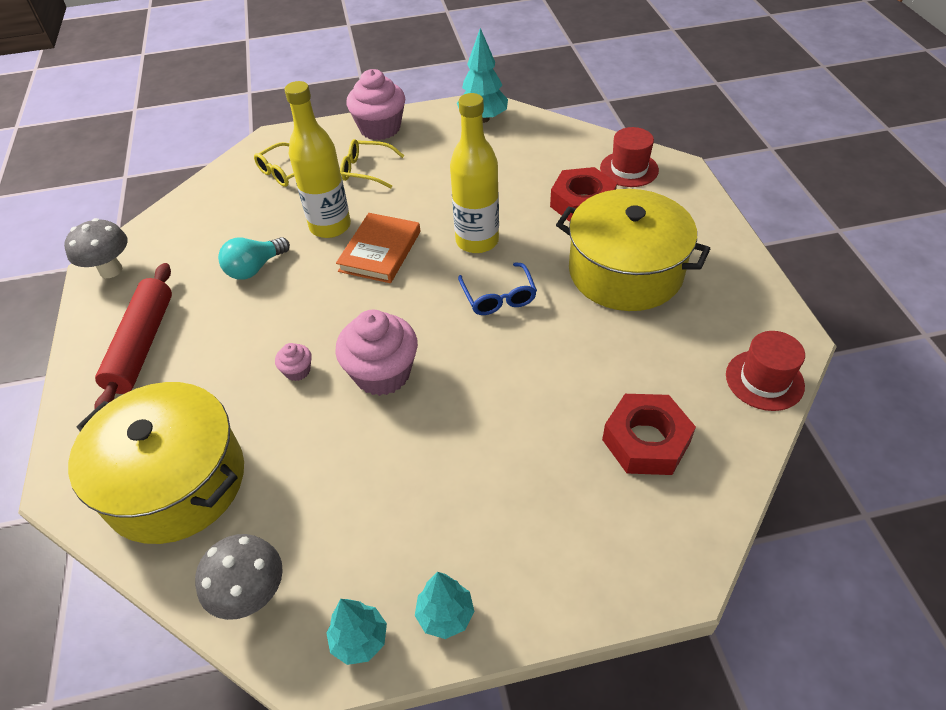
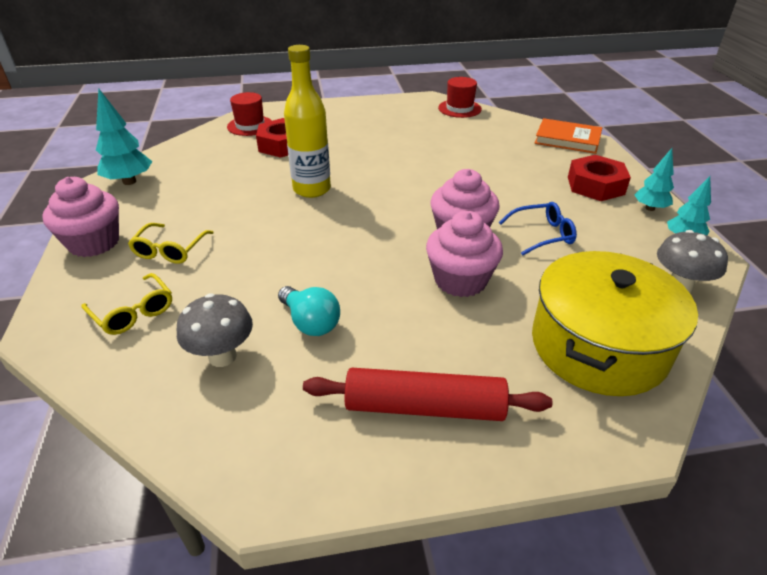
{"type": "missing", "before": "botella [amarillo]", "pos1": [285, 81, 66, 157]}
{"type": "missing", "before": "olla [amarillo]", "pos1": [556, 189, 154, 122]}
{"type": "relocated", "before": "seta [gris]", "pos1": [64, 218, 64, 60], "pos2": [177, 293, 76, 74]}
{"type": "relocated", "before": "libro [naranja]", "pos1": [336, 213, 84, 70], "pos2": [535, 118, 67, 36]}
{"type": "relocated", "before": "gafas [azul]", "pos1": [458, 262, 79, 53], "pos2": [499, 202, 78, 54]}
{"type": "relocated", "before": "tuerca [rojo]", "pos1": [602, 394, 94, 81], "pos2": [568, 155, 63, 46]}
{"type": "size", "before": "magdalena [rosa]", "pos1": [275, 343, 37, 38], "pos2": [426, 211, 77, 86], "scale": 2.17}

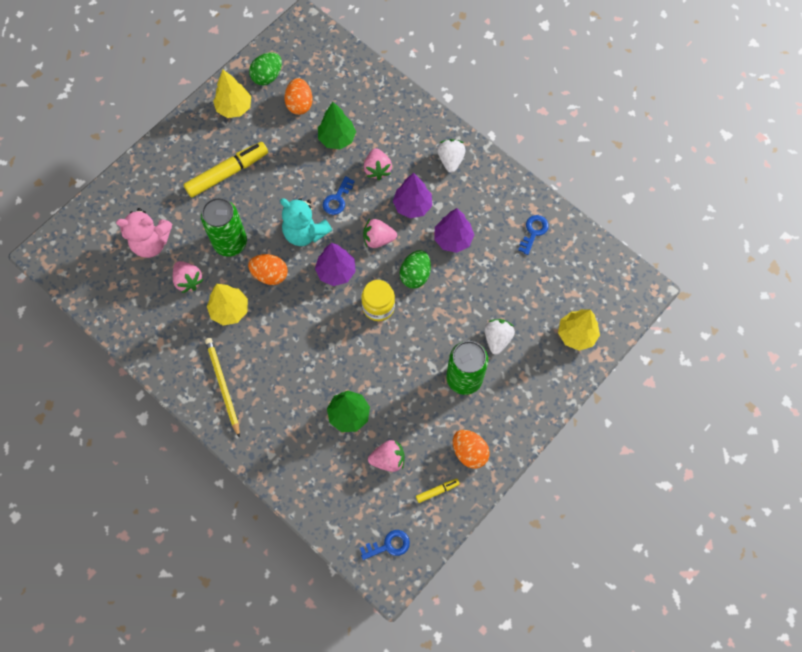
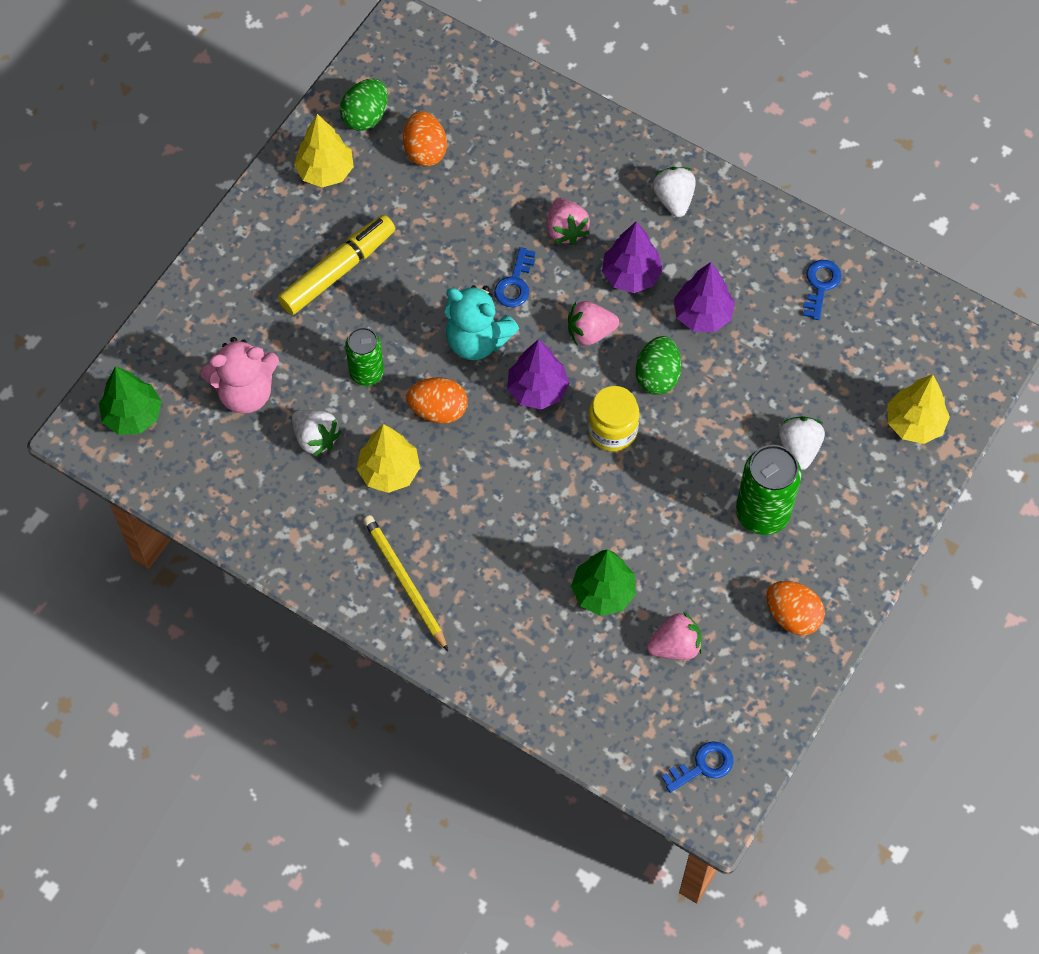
{"type": "missing", "before": "rotulador [amarillo]", "pos1": [416, 479, 44, 24]}
{"type": "relocated", "before": "árbol [verde]", "pos1": [318, 102, 38, 47], "pos2": [99, 366, 63, 69]}
{"type": "colour", "before": "fresa [rosa]", "after": "fresa [blanco]", "pos1": [173, 261, 31, 32], "pos2": [292, 410, 50, 47]}
{"type": "size", "before": "lata [verde]", "pos1": [201, 198, 46, 59], "pos2": [345, 327, 39, 59], "scale": 0.64}

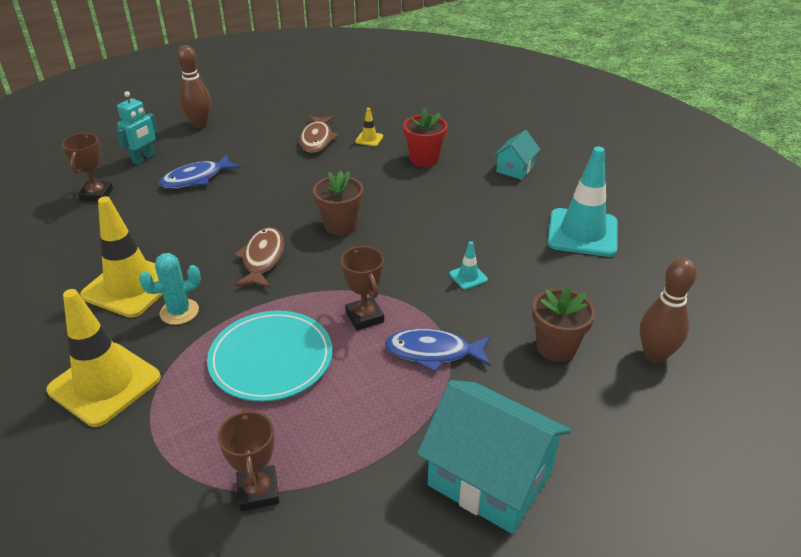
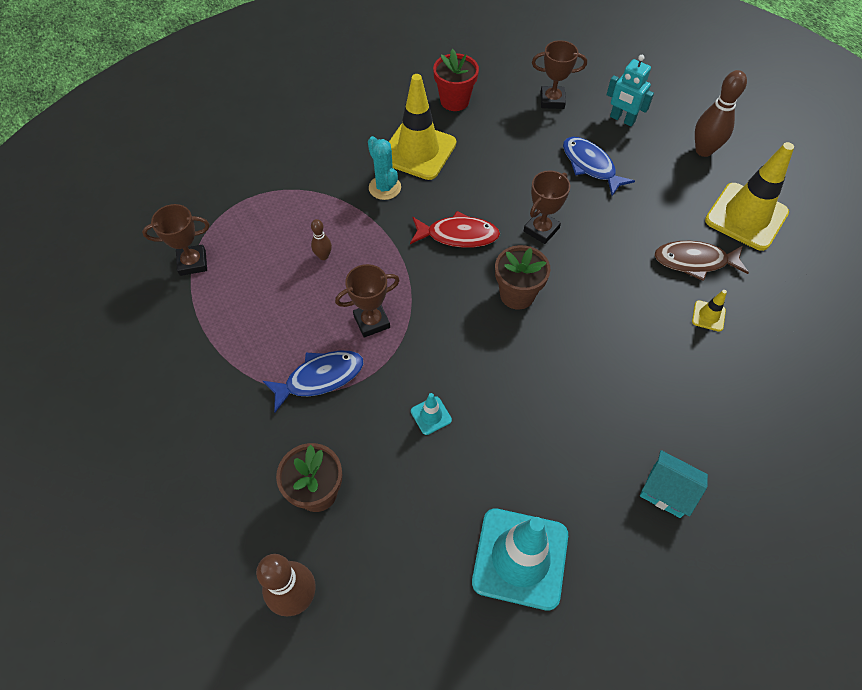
{"type": "missing", "before": "casa [turquesa]", "pos1": [417, 380, 154, 154]}
{"type": "appeared", "after": "trofeo [marrón]", "pos2": [524, 171, 46, 73]}
{"type": "relocated", "before": "cono de tráfico [amarillo]", "pos1": [47, 289, 114, 138], "pos2": [705, 142, 89, 109]}
{"type": "relocated", "before": "maceta [rojo]", "pos1": [403, 107, 45, 60], "pos2": [433, 49, 46, 62]}
{"type": "exchanged", "before": "plato [turquesa]", "after": "bolo [marrón]", "pos1": [207, 310, 125, 92], "pos2": [311, 219, 21, 41]}
{"type": "colour", "before": "pez [marrón]", "after": "pez [rojo]", "pos1": [234, 227, 50, 61], "pos2": [410, 211, 90, 37]}
{"type": "spun", "before": "pez [azul]", "pos1": [385, 329, 106, 43], "pos2": [263, 350, 101, 62], "turn": 60}

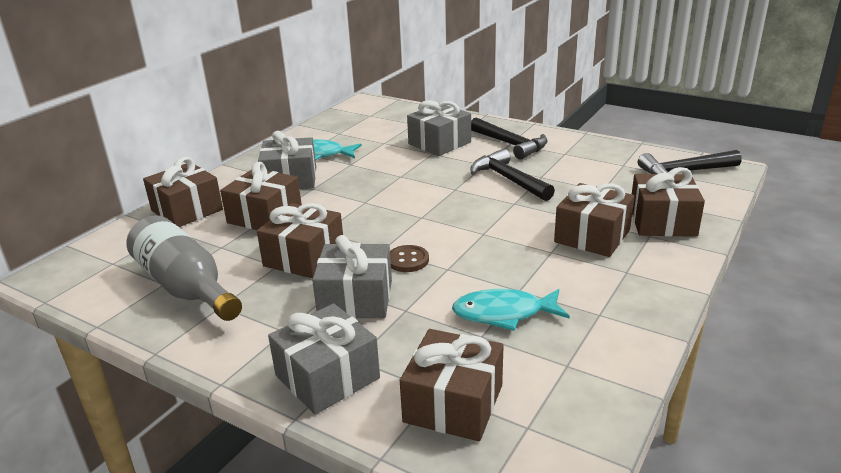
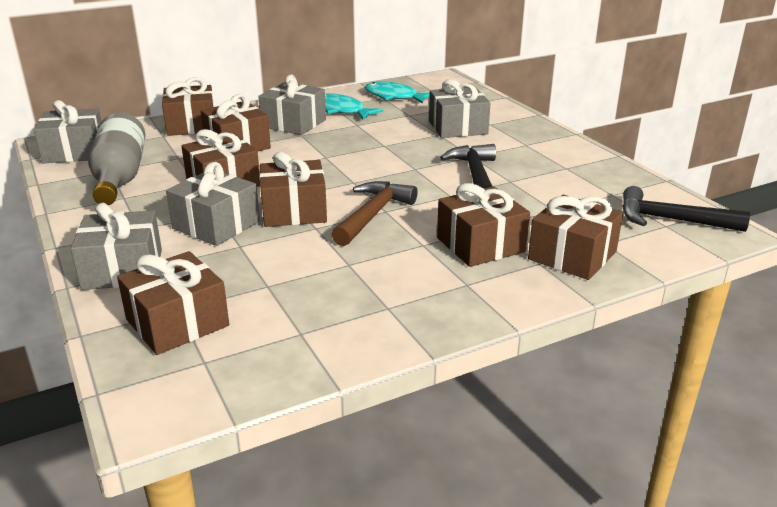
{"type": "missing", "before": "martillo [negro]", "pos1": [471, 117, 77, 43]}
{"type": "appeared", "after": "regalo [gris]", "pos2": [34, 100, 67, 63]}
{"type": "appeared", "after": "martillo [marrón]", "pos2": [331, 181, 87, 65]}
{"type": "relocated", "before": "pez [turquesa]", "pos1": [452, 289, 118, 42], "pos2": [365, 81, 65, 23]}
{"type": "exchanged", "before": "botón [marrón]", "after": "regalo [marrón]", "pos1": [390, 245, 39, 27], "pos2": [259, 152, 68, 75]}

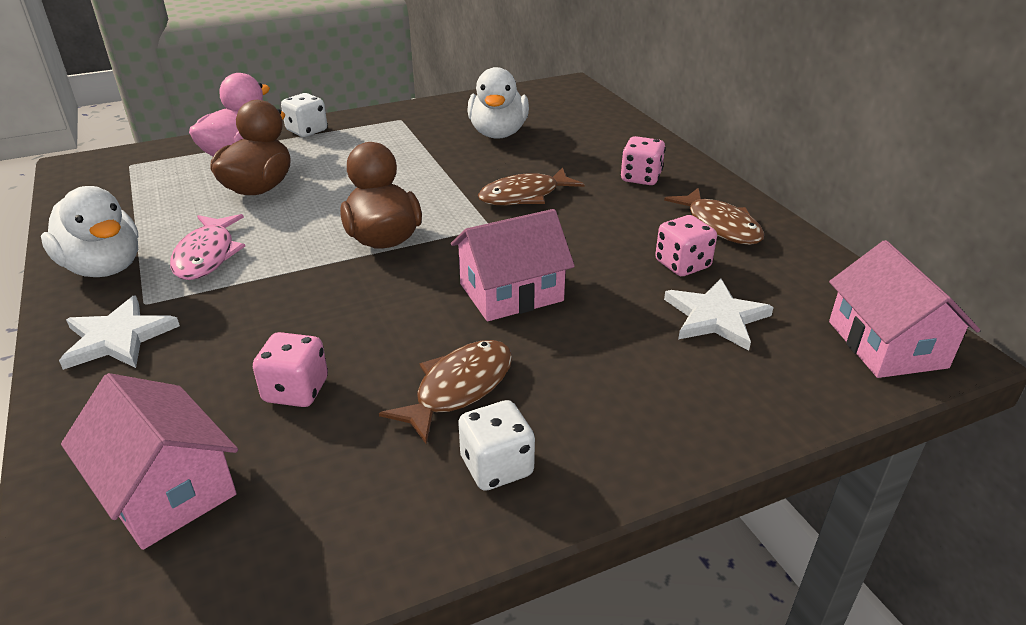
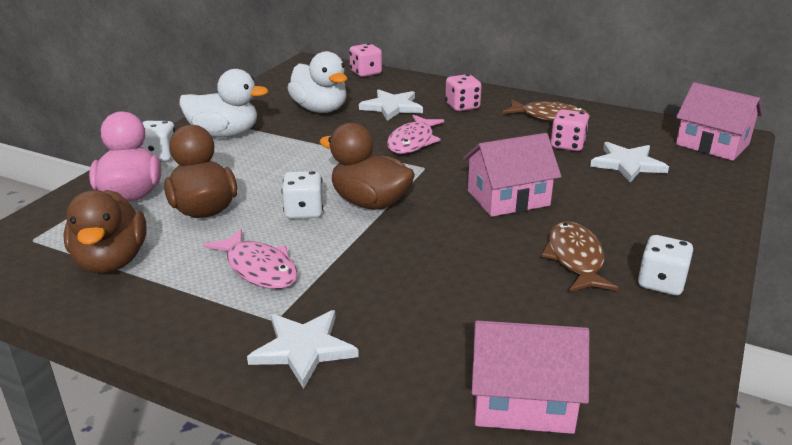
{"type": "appeared", "after": "pato [marrón]", "pos2": [63, 190, 84, 83]}
{"type": "appeared", "after": "dado [blanco]", "pos2": [282, 171, 41, 48]}
{"type": "appeared", "after": "estrella [blanco]", "pos2": [359, 89, 64, 32]}
{"type": "relocated", "before": "pato [blanco]", "pos1": [41, 186, 97, 91], "pos2": [179, 69, 90, 69]}
{"type": "relocated", "before": "dado [rosa]", "pos1": [253, 332, 75, 75], "pos2": [349, 43, 33, 34]}
{"type": "colour", "before": "pez [marrón]", "after": "pez [rosa]", "pos1": [478, 167, 107, 38], "pos2": [387, 115, 57, 39]}
{"type": "spun", "before": "casa [rosa]", "pos1": [451, 209, 124, 112], "pos2": [463, 133, 98, 84], "turn": 45}

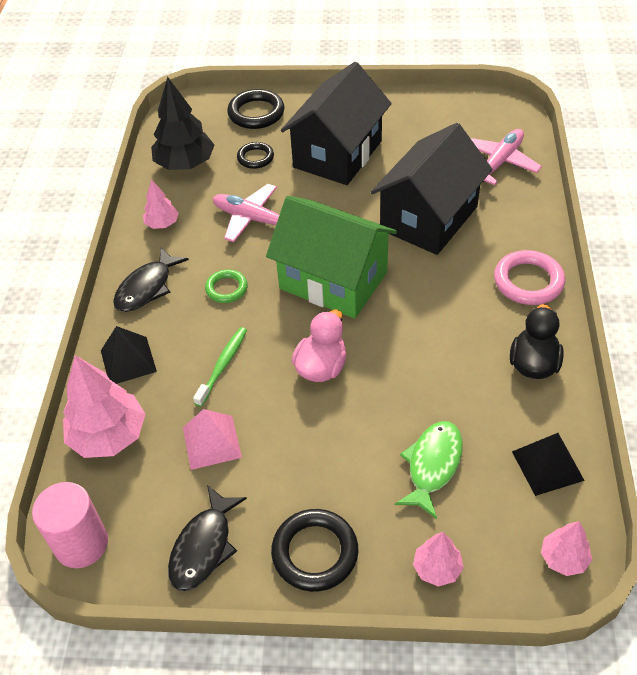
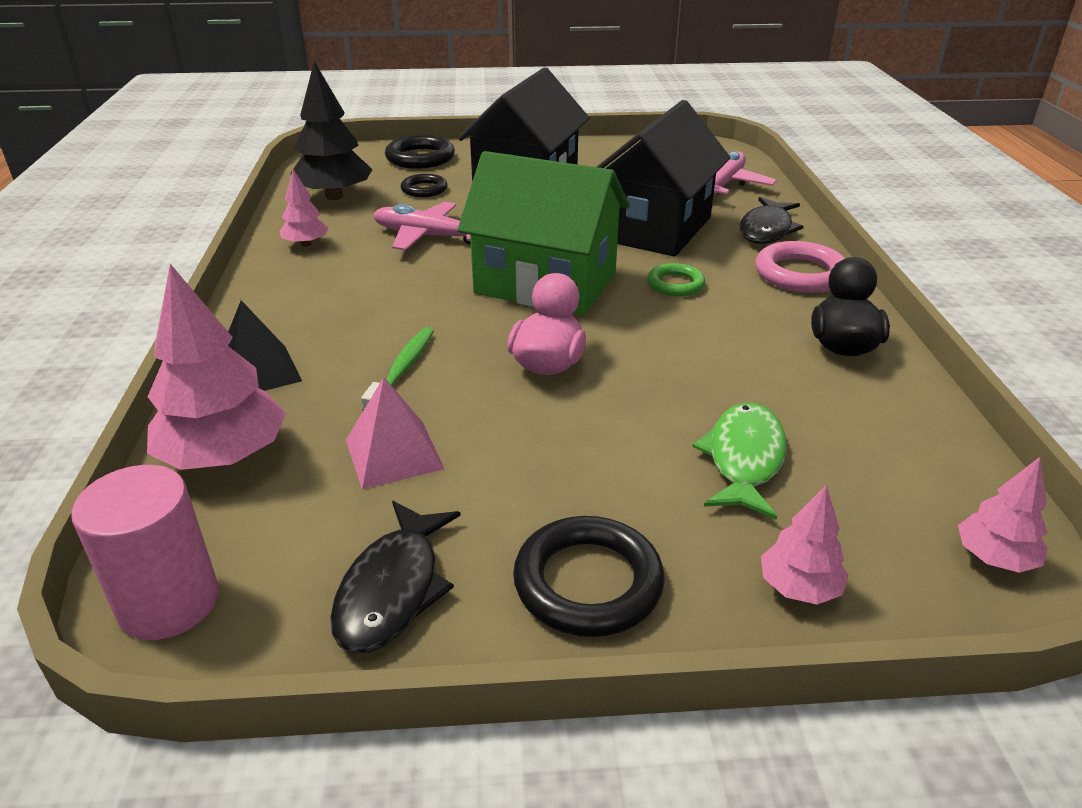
{"type": "missing", "before": "pirámide [negro]", "pos1": [512, 433, 73, 63]}
{"type": "relocated", "before": "pez [negro]", "pos1": [113, 247, 76, 65], "pos2": [739, 197, 65, 47]}
{"type": "relocated", "before": "anillo [verde]", "pos1": [205, 269, 43, 34], "pos2": [647, 263, 58, 34]}

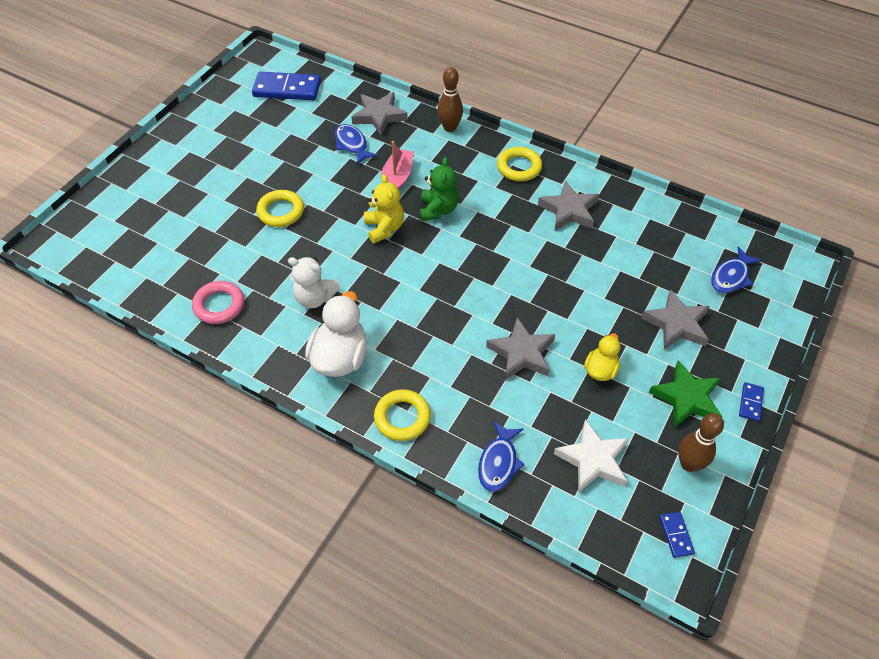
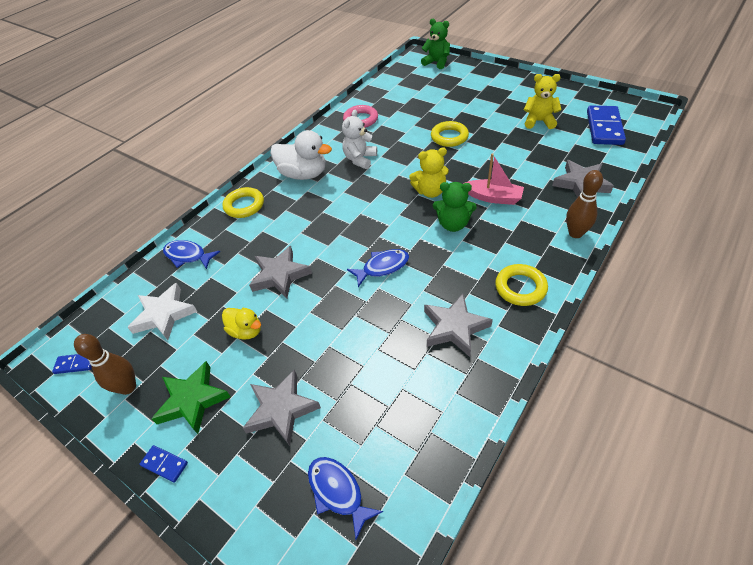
{"type": "appeared", "after": "osito [verde]", "pos2": [421, 19, 29, 50]}
{"type": "appeared", "after": "osito [amarillo]", "pos2": [524, 74, 38, 55]}
{"type": "relocated", "before": "pez [azul]", "pos1": [335, 124, 43, 41], "pos2": [347, 249, 62, 38]}

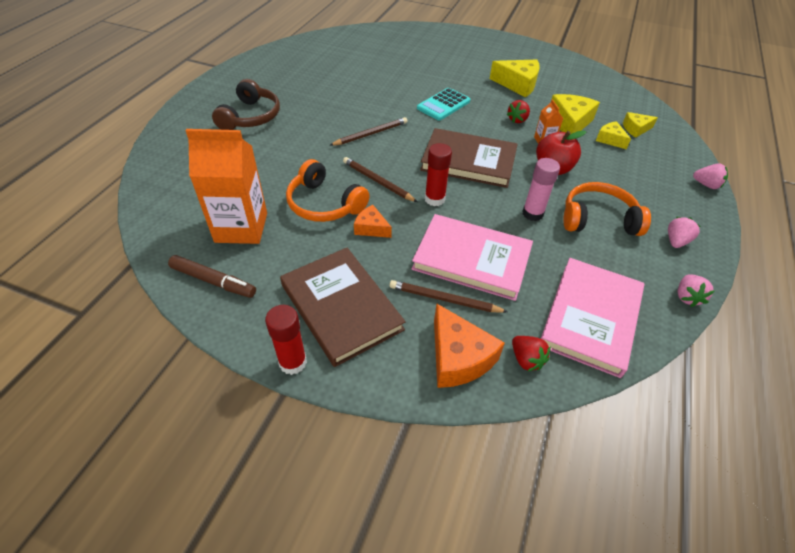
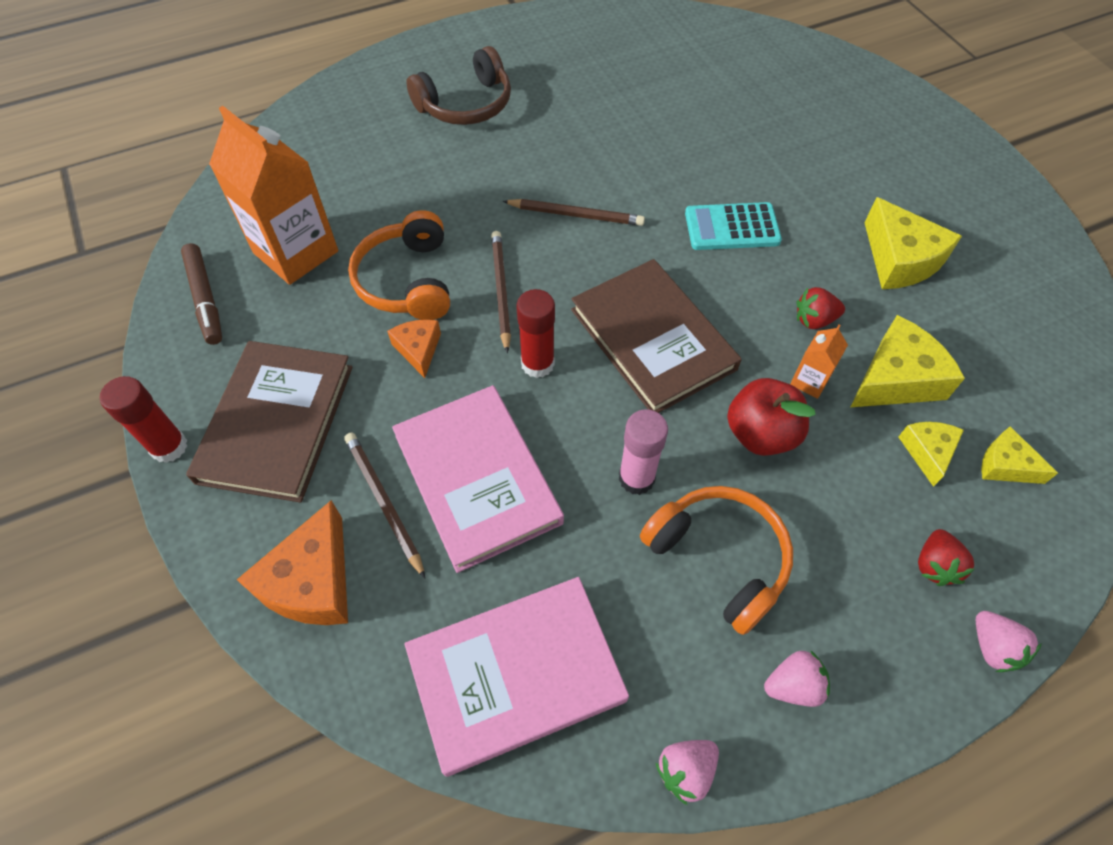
{"type": "relocated", "before": "fresa [rojo]", "pos1": [512, 336, 39, 36], "pos2": [918, 529, 57, 57]}

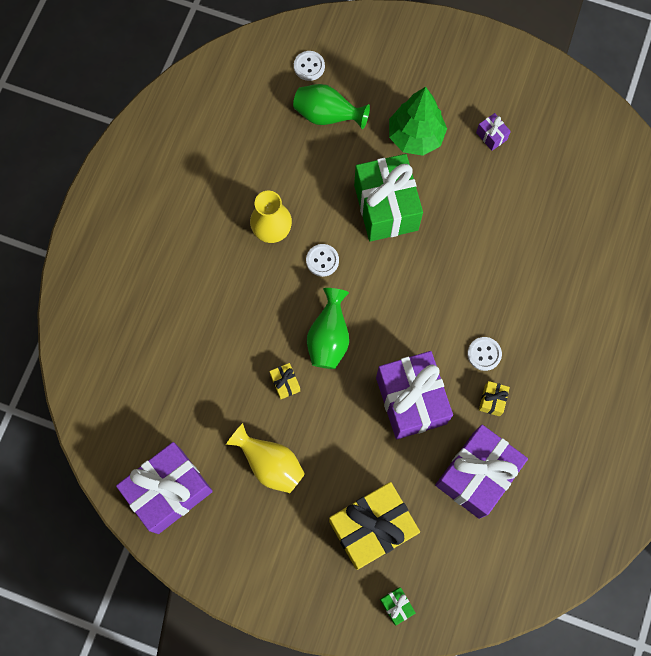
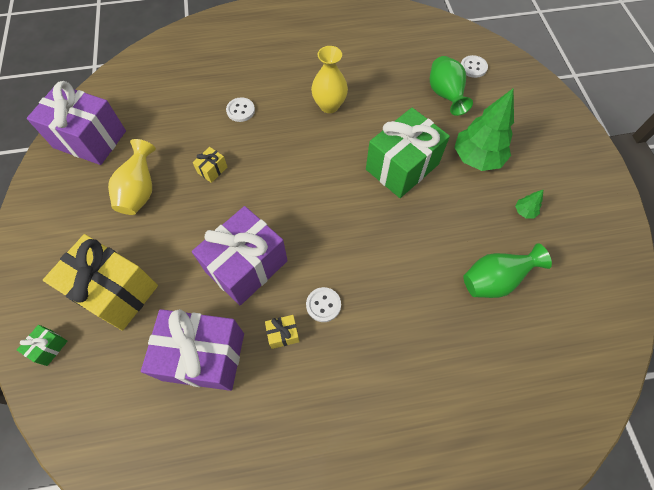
{"type": "relocated", "before": "botón [blanco]", "pos1": [306, 244, 33, 33], "pos2": [226, 97, 29, 25]}
{"type": "relocated", "before": "florero [verde]", "pos1": [307, 288, 42, 81], "pos2": [463, 243, 89, 55]}
{"type": "exchanged", "before": "regalo [morado]", "after": "árbol [verde]", "pos1": [476, 113, 35, 38], "pos2": [515, 189, 29, 29]}

